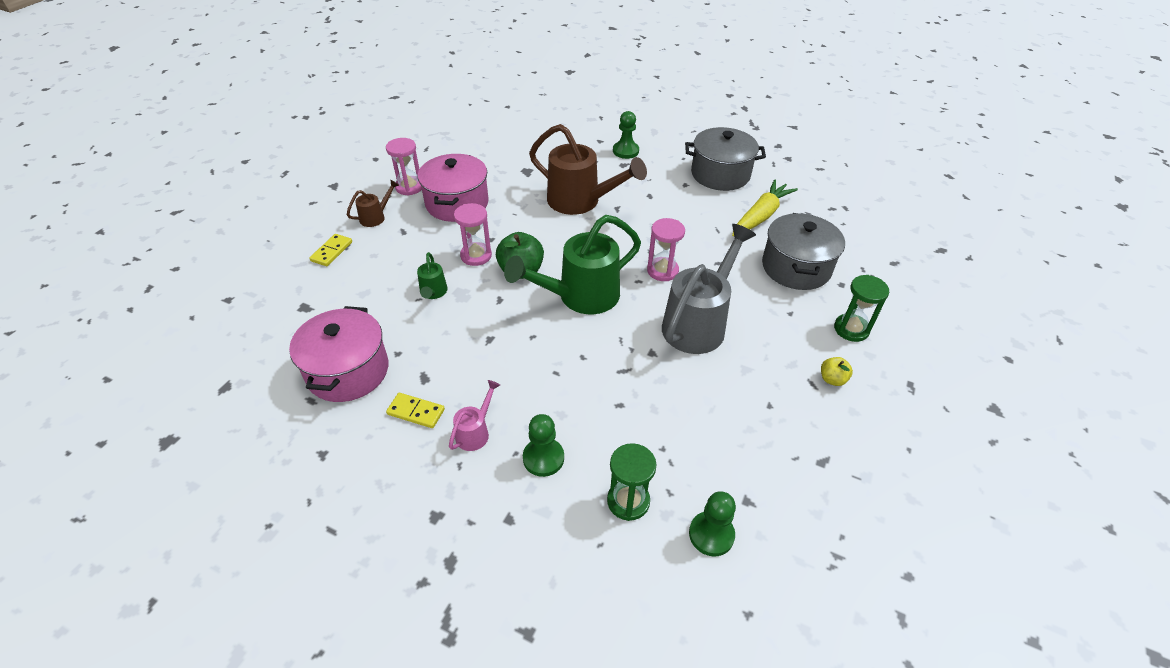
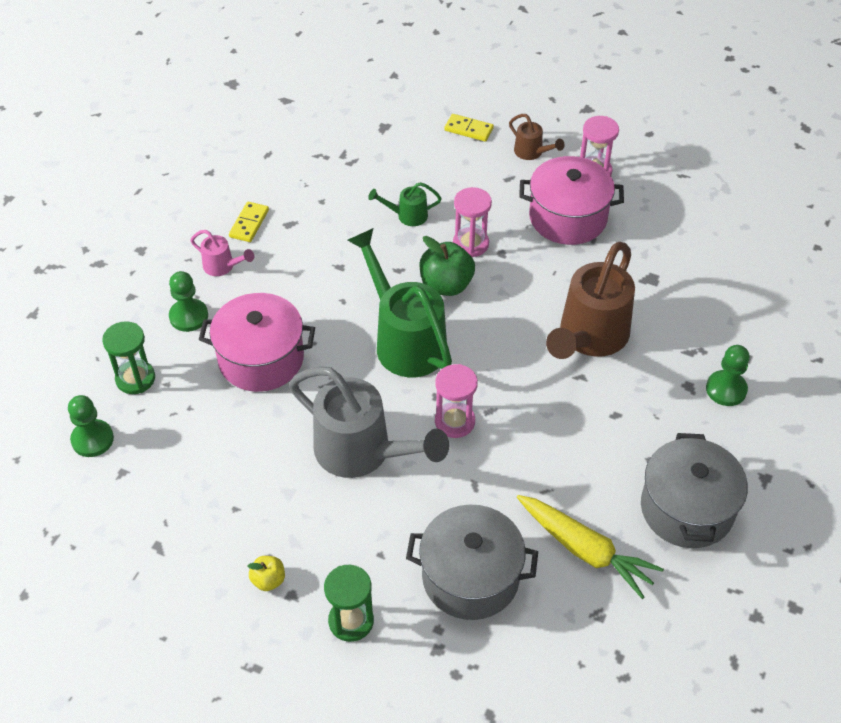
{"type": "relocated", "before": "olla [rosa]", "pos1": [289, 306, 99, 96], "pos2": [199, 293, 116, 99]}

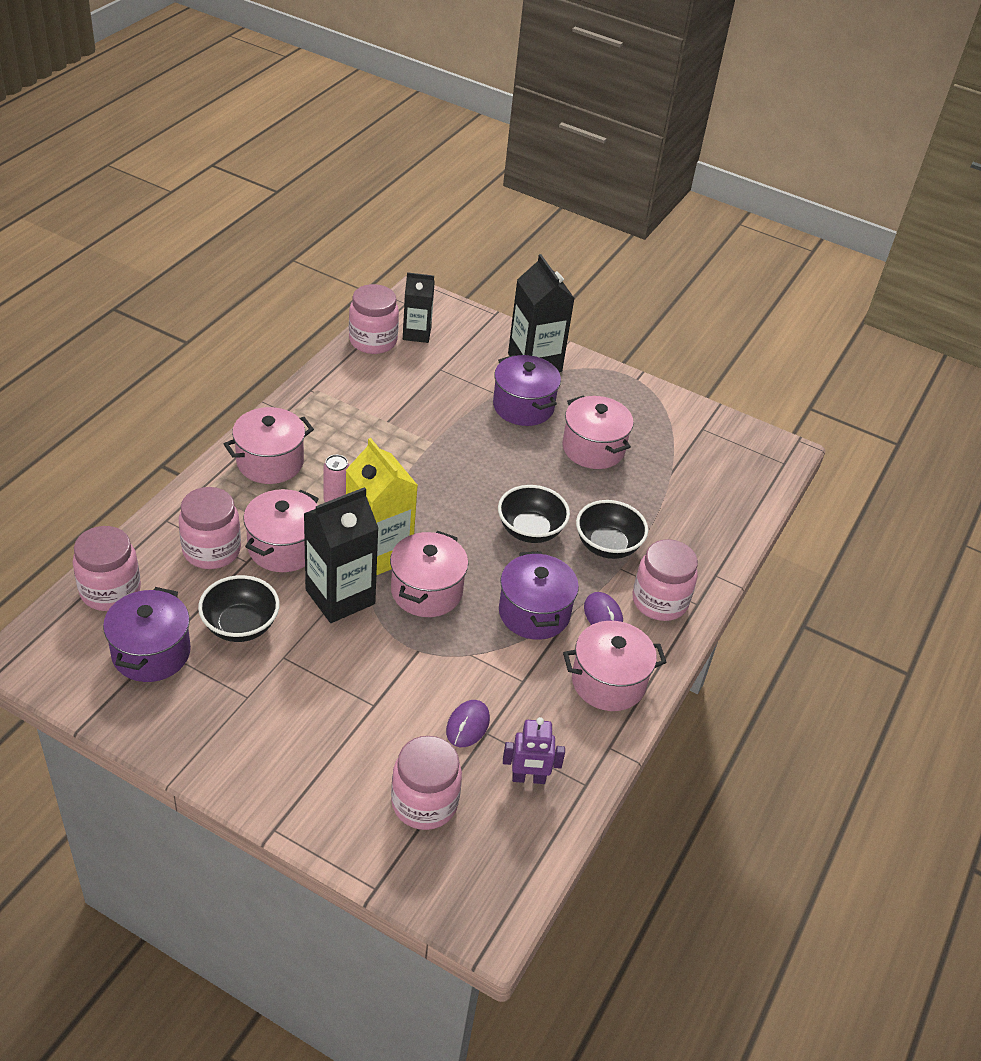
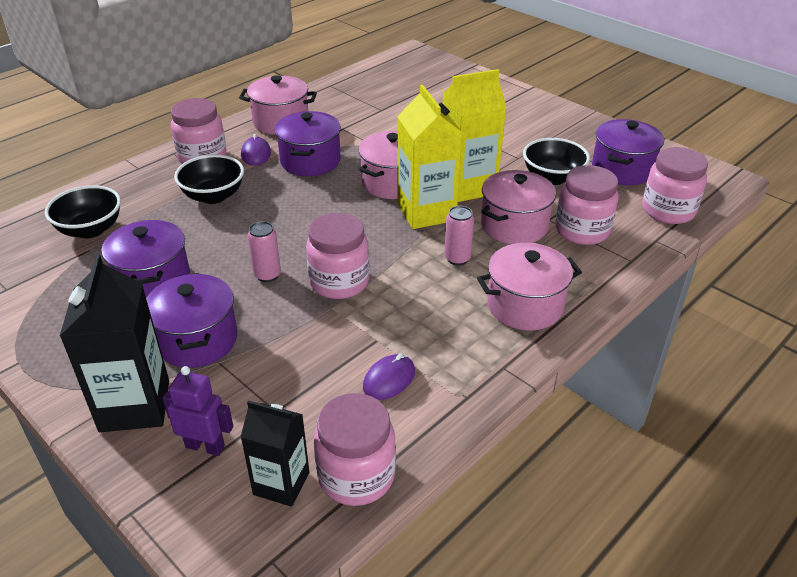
{"type": "appeared", "after": "lata [rosa]", "pos2": [247, 221, 34, 61]}
{"type": "relocated", "before": "tarro [rosa]", "pos1": [391, 736, 71, 94], "pos2": [306, 213, 64, 86]}
{"type": "relocated", "before": "ratón [morado]", "pos1": [446, 700, 44, 47], "pos2": [363, 353, 52, 47]}
{"type": "relocated", "before": "cuenco [negro]", "pos1": [498, 485, 72, 58], "pos2": [45, 185, 76, 53]}
{"type": "relocated", "before": "robot [morado]", "pos1": [503, 717, 62, 67], "pos2": [162, 366, 71, 90]}
{"type": "colour", "before": "cartón de leche [negro]", "after": "cartón de leche [amarillo]", "pos1": [304, 487, 75, 136], "pos2": [443, 69, 64, 133]}
{"type": "colour", "before": "olla [rosa]", "after": "olla [morado]", "pos1": [562, 395, 72, 74], "pos2": [101, 220, 89, 78]}

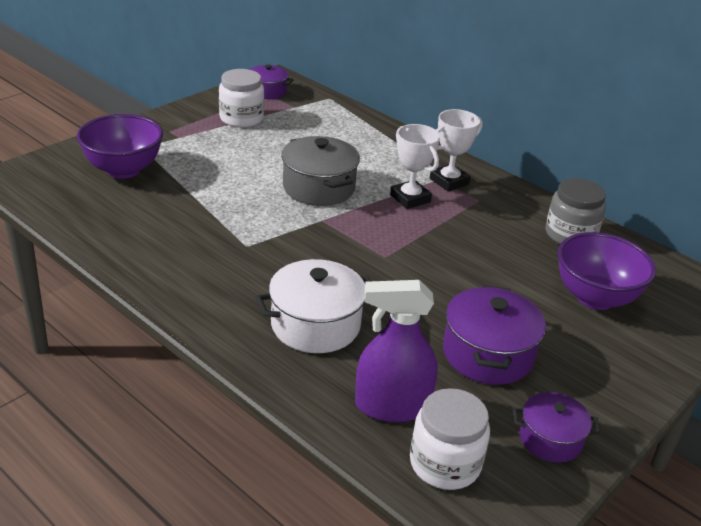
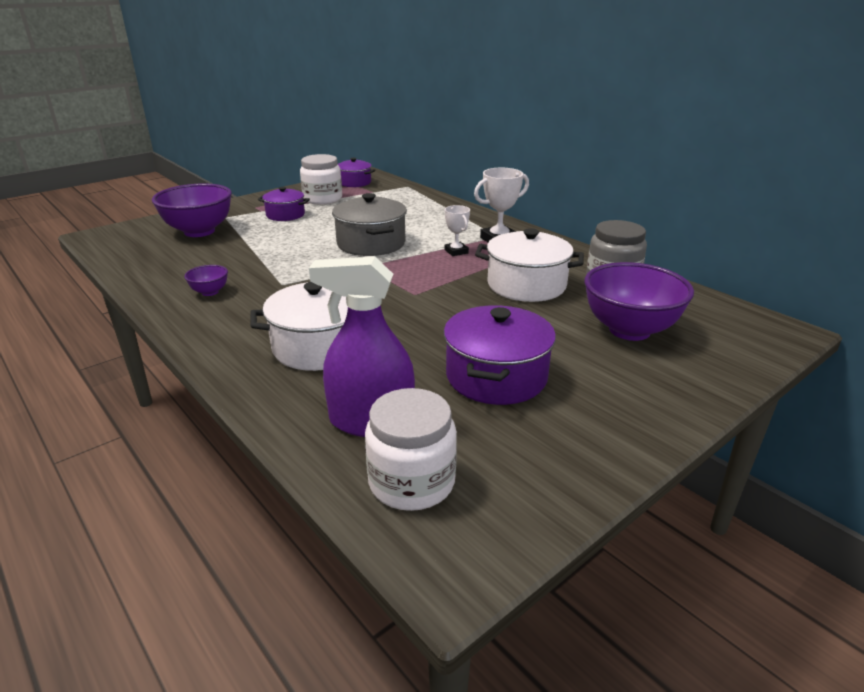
{"type": "appeared", "after": "cuenco [morado]", "pos2": [184, 265, 44, 31]}
{"type": "appeared", "after": "olla [blanco]", "pos2": [475, 228, 109, 74]}
{"type": "relocated", "before": "olla [morado]", "pos1": [513, 392, 87, 71], "pos2": [258, 187, 52, 34]}
{"type": "size", "before": "trofeo [blanco]", "pos1": [390, 124, 50, 85], "pos2": [445, 205, 25, 51], "scale": 0.63}

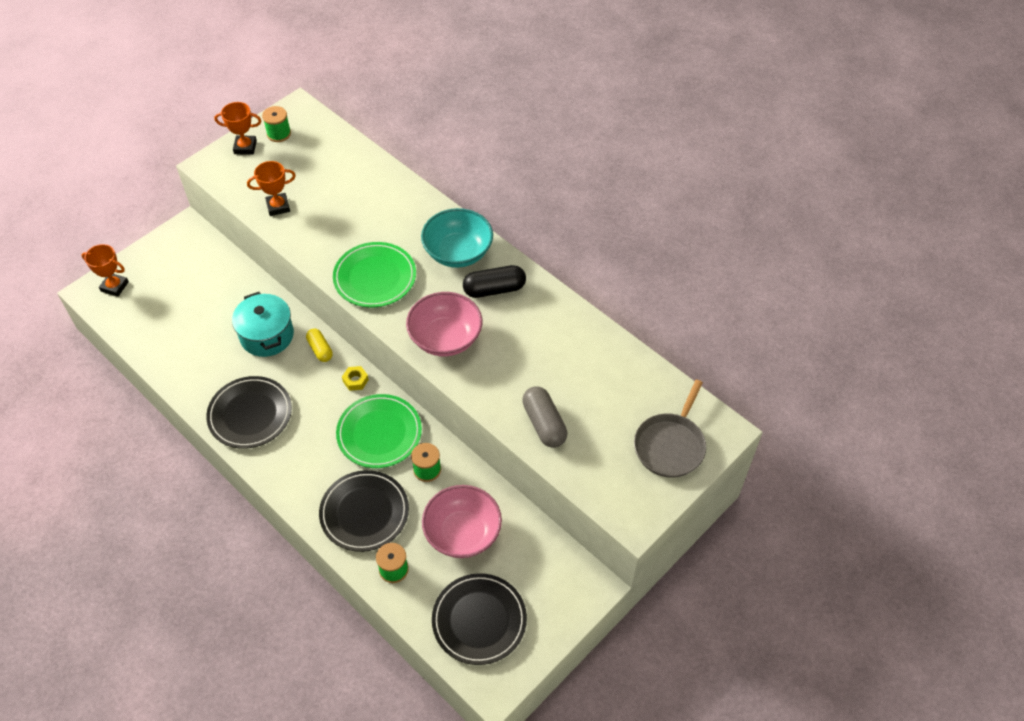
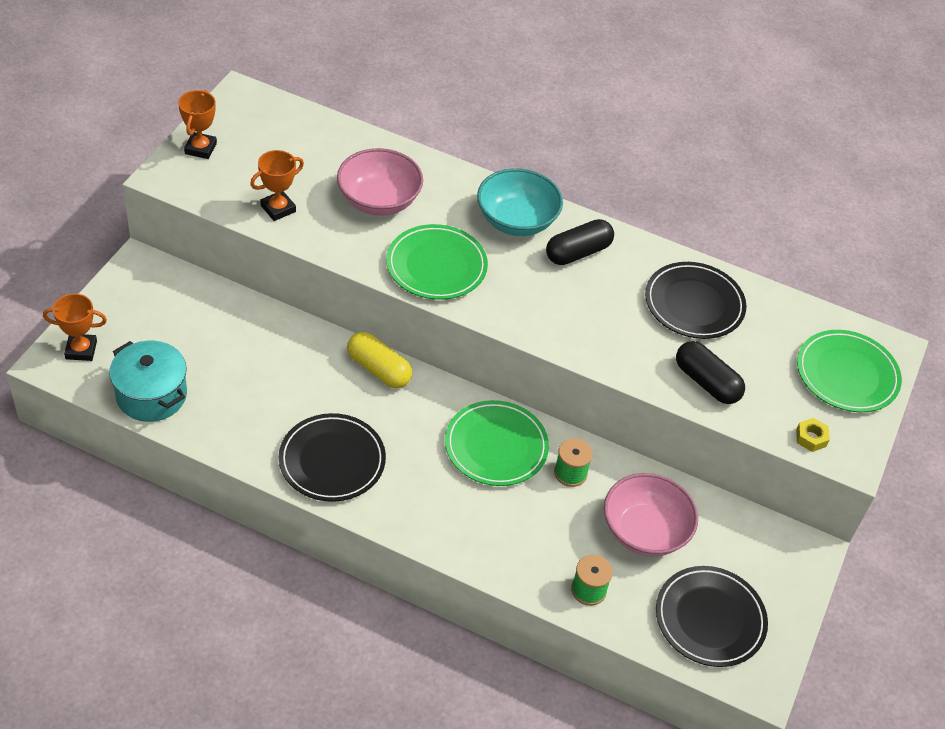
{"type": "missing", "before": "carrete [verde]", "pos1": [262, 106, 29, 36]}
{"type": "relocated", "before": "olla [turquesa]", "pos1": [232, 292, 62, 65], "pos2": [109, 341, 78, 81]}
{"type": "relocated", "before": "plato [negro]", "pos1": [319, 470, 90, 82], "pos2": [645, 262, 102, 77]}
{"type": "relocated", "before": "tuerca [amarillo]", "pos1": [342, 366, 27, 25], "pos2": [796, 418, 34, 34]}
{"type": "relocated", "before": "cuenco [rosa]", "pos1": [406, 292, 76, 64], "pos2": [337, 148, 86, 68]}
{"type": "exchanged", "before": "sartén [gris]", "after": "plato [verde]", "pos1": [634, 379, 72, 99], "pos2": [797, 330, 105, 83]}
{"type": "colour", "before": "cápsula [gris]", "after": "cápsula [negro]", "pos1": [522, 386, 45, 62], "pos2": [676, 341, 69, 63]}
{"type": "spun", "before": "trofeo [naranja]", "pos1": [214, 102, 47, 53], "pos2": [178, 90, 39, 69], "turn": -60}
{"type": "size", "before": "cápsula [amarillo]", "pos1": [306, 329, 27, 33], "pos2": [347, 332, 65, 56], "scale": 1.53}

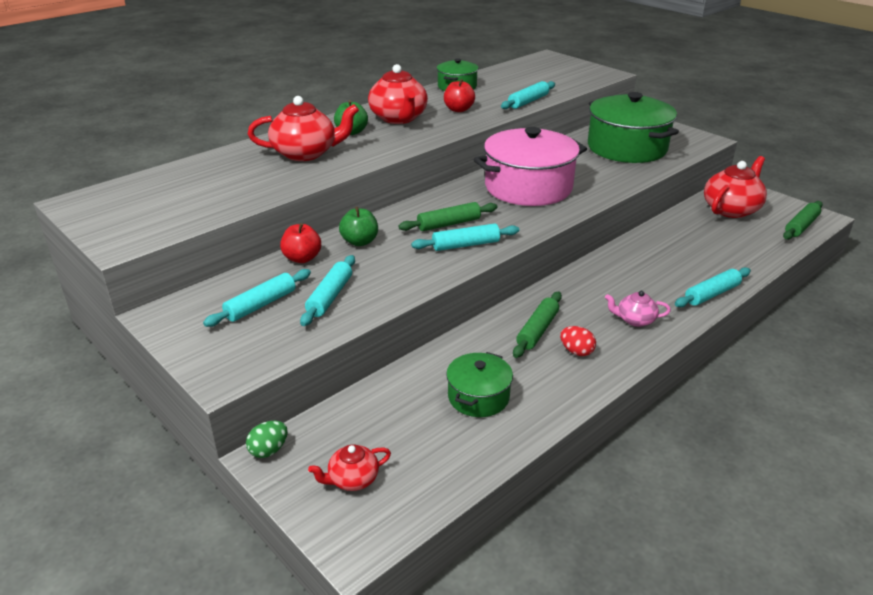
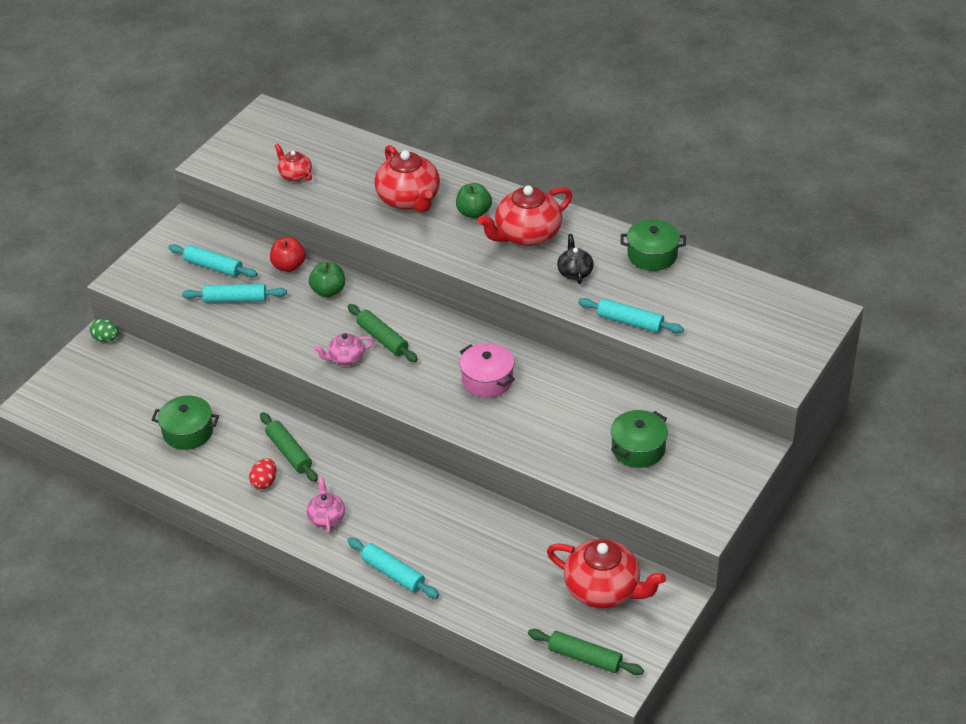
{"type": "relocated", "before": "tetera [rojo]", "pos1": [308, 444, 83, 47], "pos2": [274, 143, 38, 39]}
{"type": "exchanged", "before": "rodillo [turquesa]", "after": "tetera [rosa]", "pos1": [411, 223, 108, 28], "pos2": [314, 333, 60, 32]}
{"type": "exchanged", "before": "manzana [rojo]", "after": "tetera [negro]", "pos1": [444, 79, 31, 33], "pos2": [557, 234, 37, 50]}
{"type": "spun", "before": "rodillo [verde]", "pos1": [513, 292, 49, 66], "pos2": [260, 412, 58, 70], "turn": 45}
{"type": "size", "before": "olla [rosa]", "pos1": [474, 127, 113, 79], "pos2": [460, 343, 55, 55], "scale": 0.52}
{"type": "size", "before": "olla [verde]", "pos1": [588, 92, 91, 71], "pos2": [611, 410, 57, 58], "scale": 0.52}

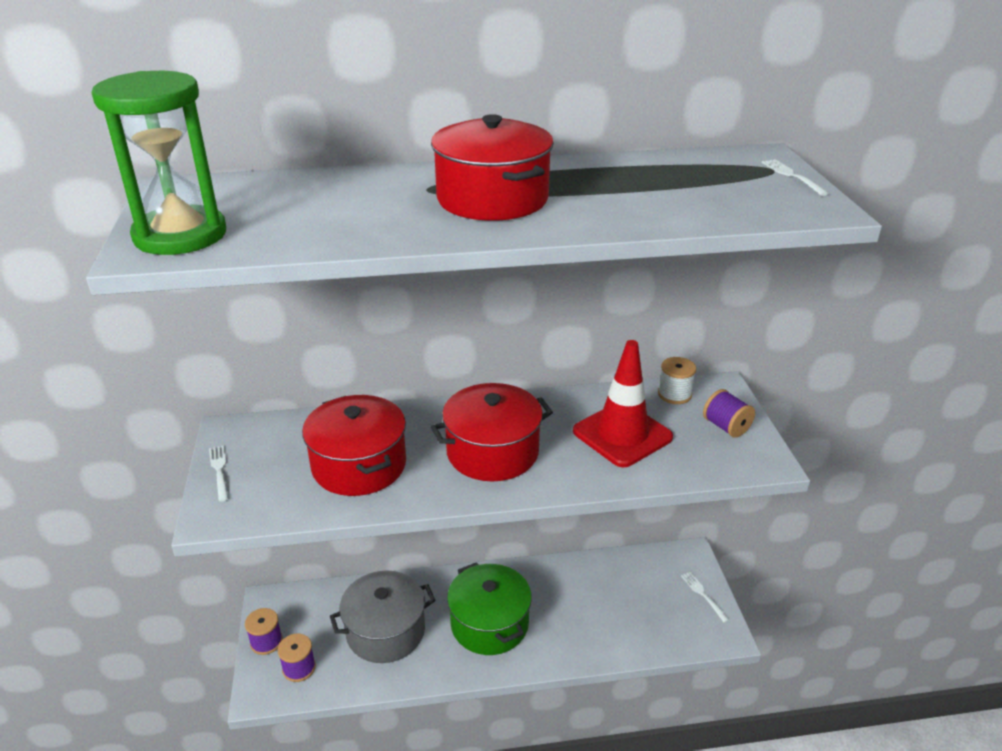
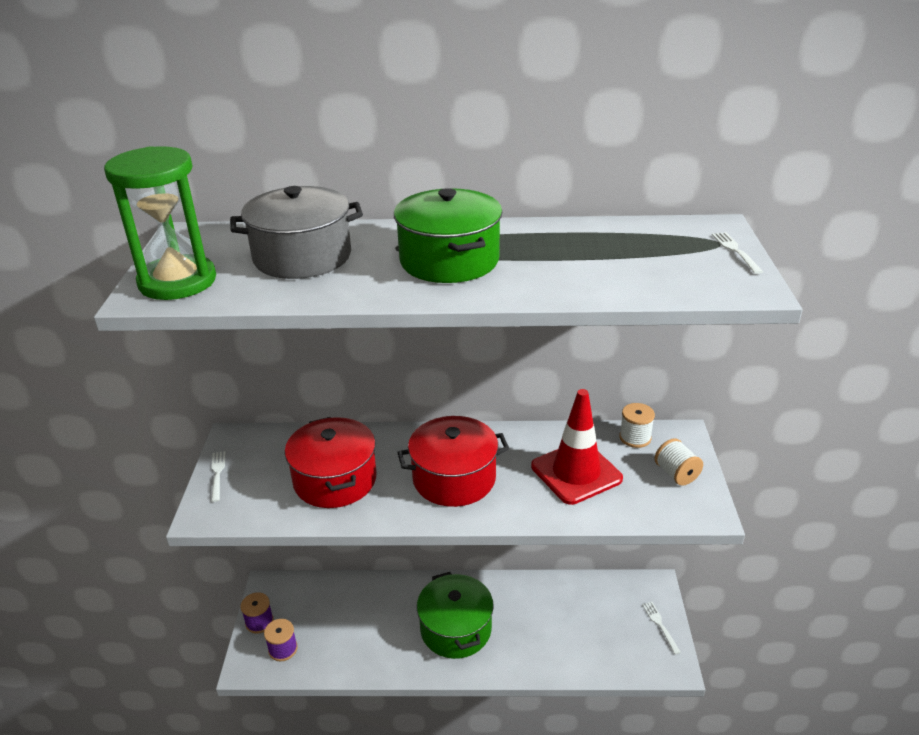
{"type": "relocated", "before": "olla [gris]", "pos1": [330, 570, 105, 93], "pos2": [230, 186, 133, 93]}
{"type": "colour", "before": "olla [rojo]", "after": "olla [verde]", "pos1": [431, 114, 123, 107], "pos2": [394, 188, 108, 95]}
{"type": "colour", "before": "carrete [morado]", "after": "carrete [blanco]", "pos1": [703, 389, 52, 49], "pos2": [655, 438, 48, 48]}

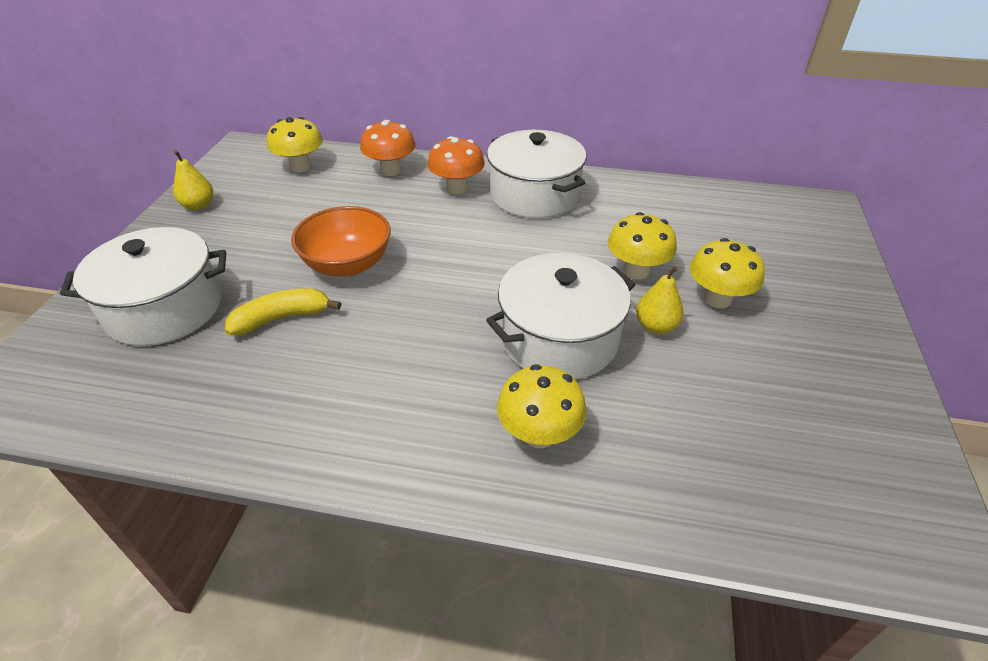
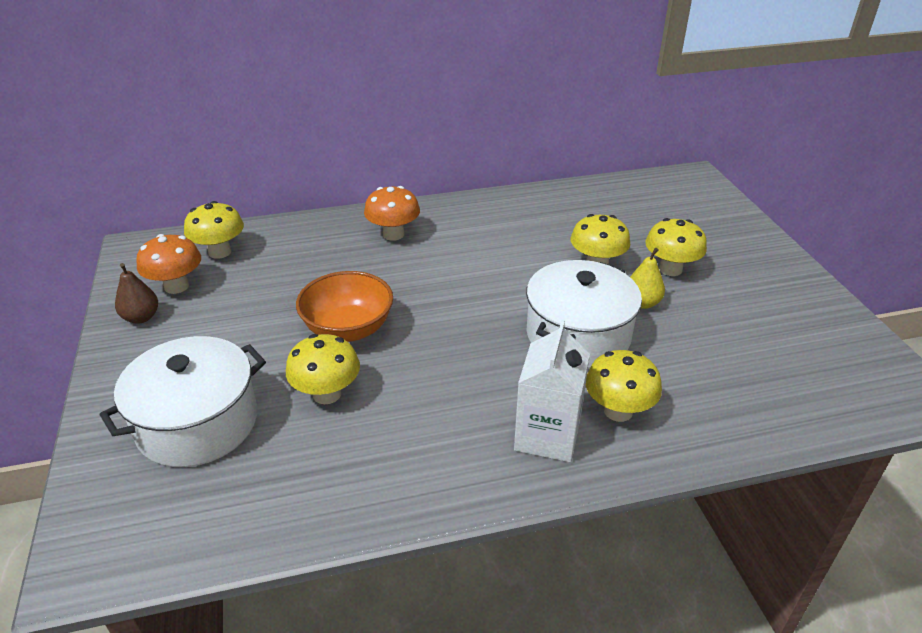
{"type": "missing", "before": "olla [blanco]", "pos1": [487, 130, 100, 88]}
{"type": "appeared", "after": "cartón de leche [blanco]", "pos2": [514, 320, 76, 142]}
{"type": "relocated", "before": "seta [naranja]", "pos1": [360, 120, 56, 56], "pos2": [136, 234, 65, 60]}
{"type": "exchanged", "before": "plátano [amarillo]", "after": "seta [amarillo]", "pos1": [225, 288, 116, 47], "pos2": [286, 334, 74, 70]}
{"type": "colour", "before": "pera [amarillo]", "after": "pera [marrón]", "pos1": [173, 150, 40, 60], "pos2": [115, 263, 43, 61]}

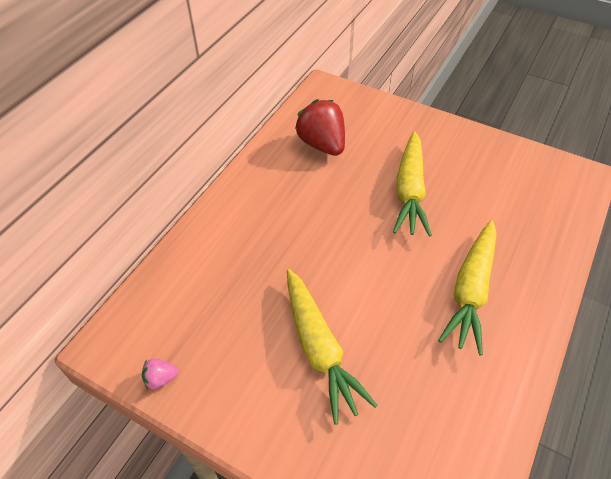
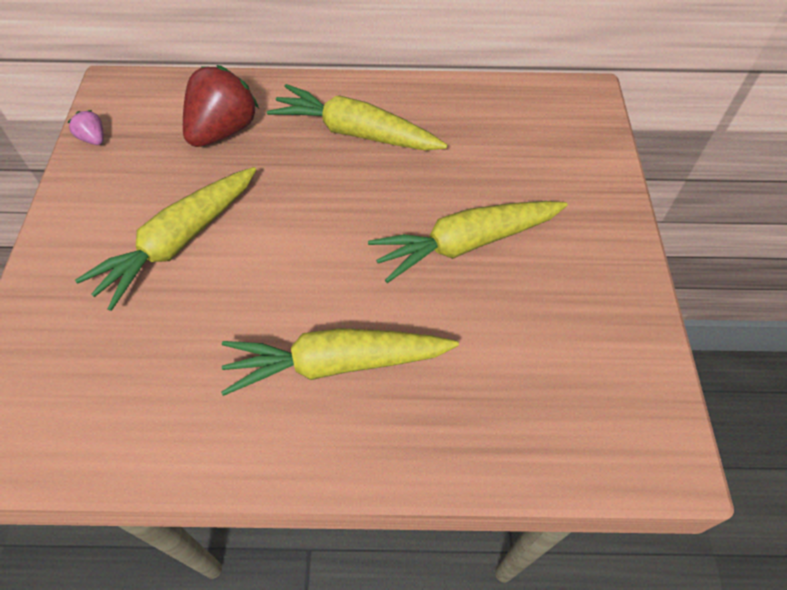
{"type": "appeared", "after": "zanahoria [amarillo]", "pos2": [267, 84, 181, 67]}
{"type": "relocated", "before": "fresa [rojo]", "pos1": [295, 99, 50, 57], "pos2": [183, 65, 76, 82]}

